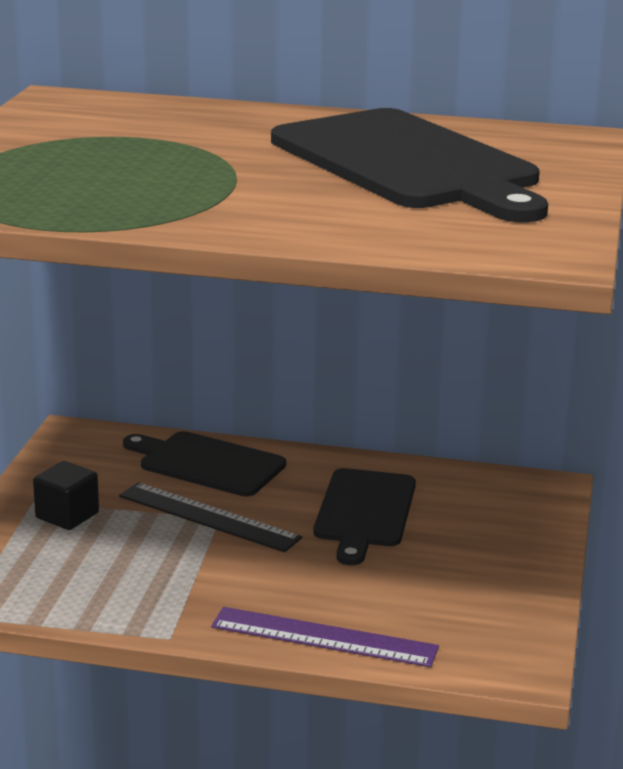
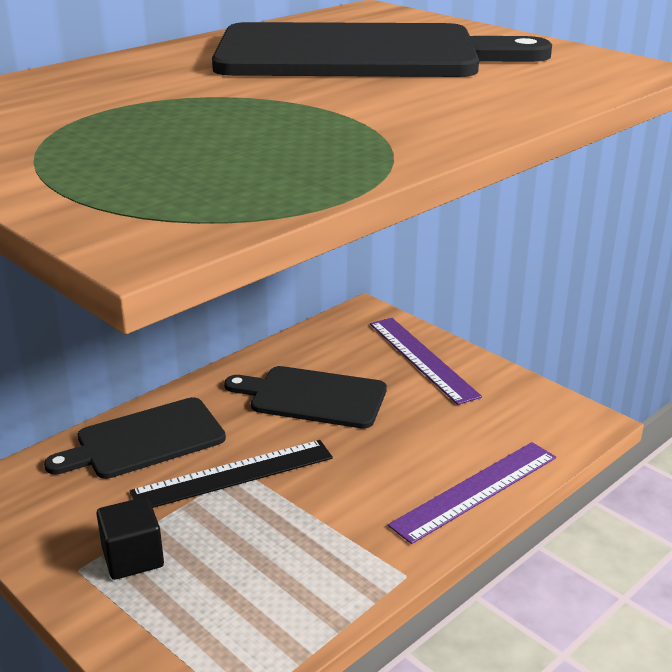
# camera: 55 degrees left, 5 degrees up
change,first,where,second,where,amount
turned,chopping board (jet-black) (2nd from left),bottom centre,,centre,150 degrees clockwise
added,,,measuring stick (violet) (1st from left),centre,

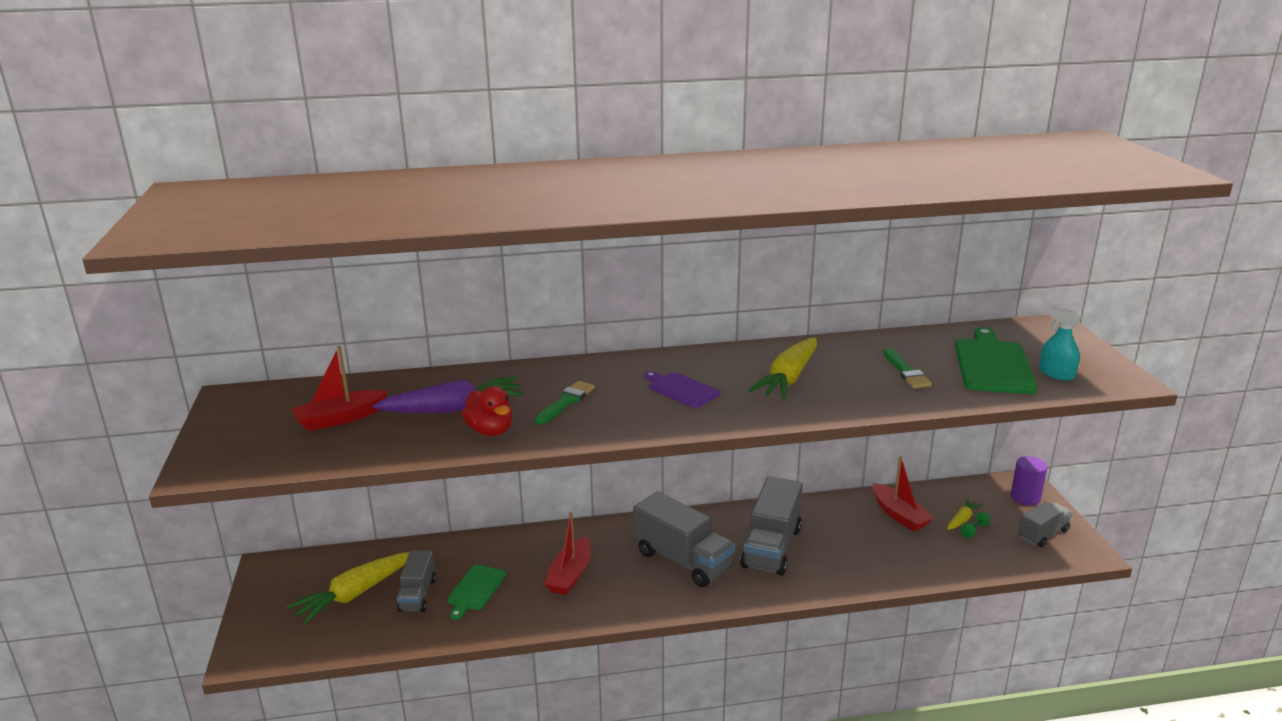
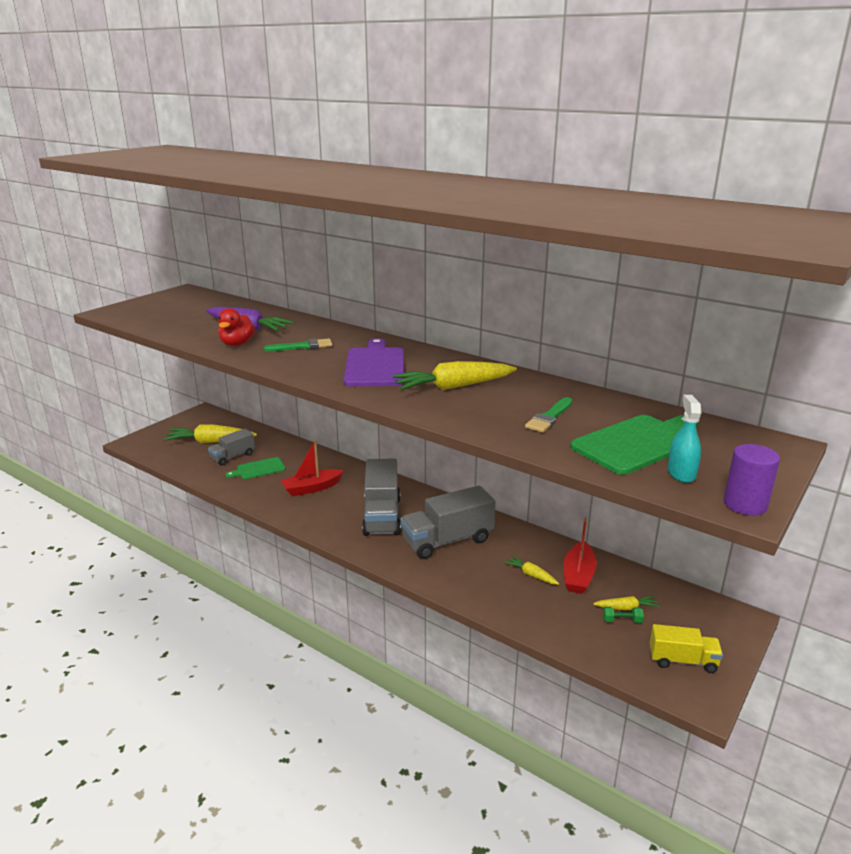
# camera: 45 degrees right, 0 degrees up
change,first,where,second,where,amount
removed,toy boat (scarlet) (1st from left),middle left,,,
resized,chopping board (violet),centre,,centre,x1.70
moved,cylinder shape (violet),bottom right,,middle right,
recoloured,toy truck (grey) (4th from left),bottom right,toy truck (yellow),bottom right,
added,,,toy carrot (yellow) (3rd from left),bottom centre,

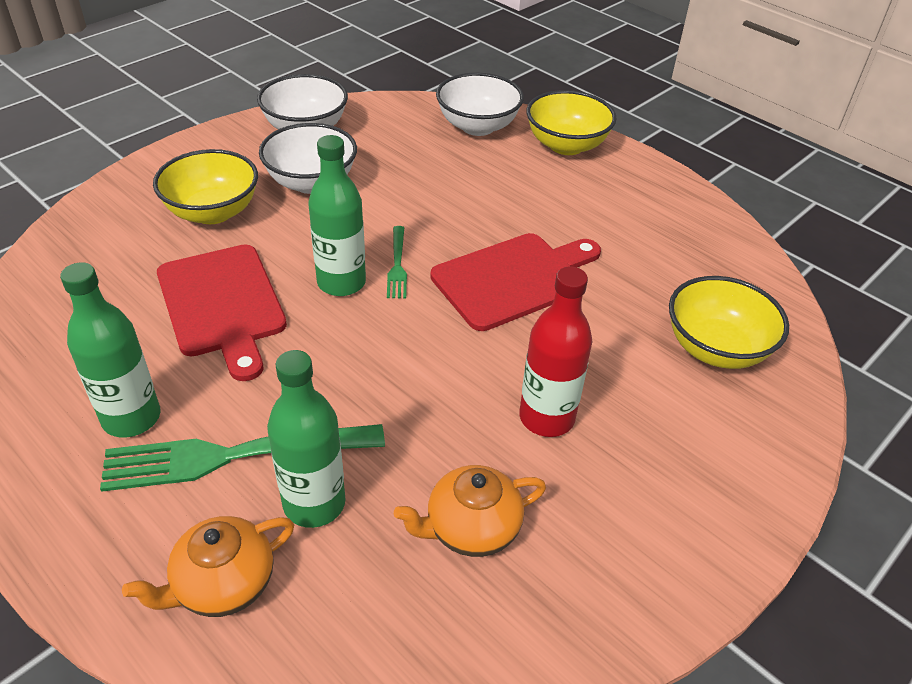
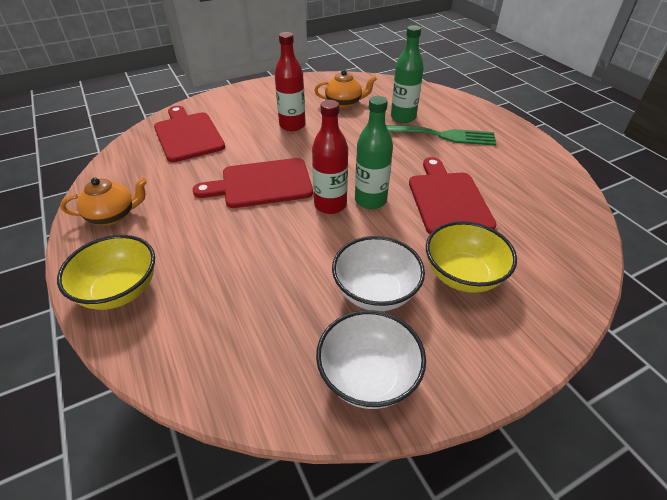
# camera: 160 degrees left, 0 degrees up
change,first,where,second,where,amount
removed,bowl (snow-white) (3rd from left),top centre,,,
replaced,table fork (leaf-green) (2nd from left),centre,drink bottle (scarlet) (2nd from left),top centre,
removed,drink bottle (leaf-green) (1st from left),middle left,,,
replaced,bowl (yellow) (3rd from left),middle right,chopping board (scarlet) (1st from left),top left,
moved,teapot (orange) (1st from left),bottom left,,middle left,

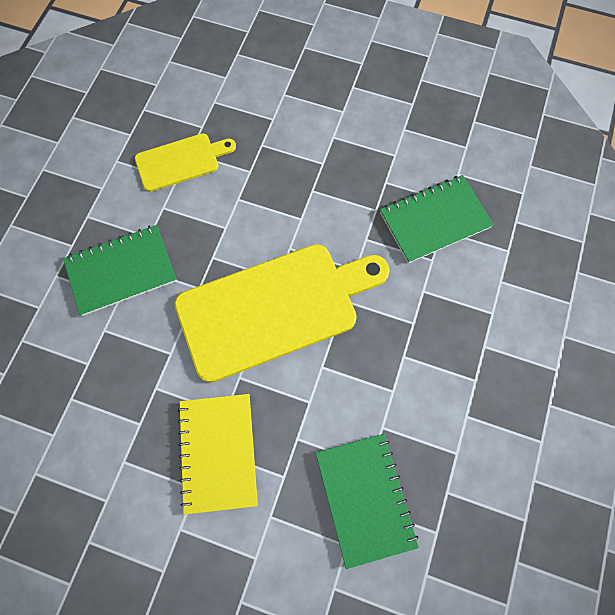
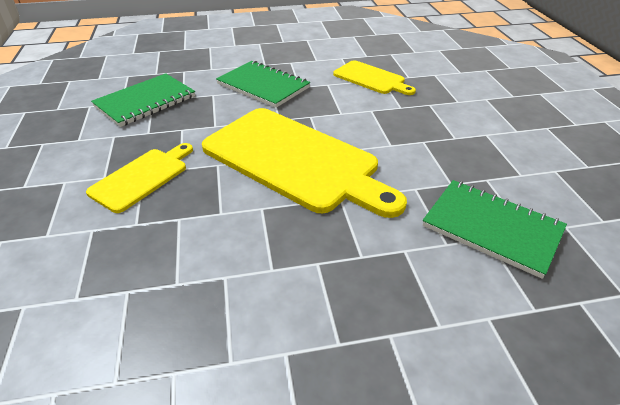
# camera: 60 degrees right, 30 degrees down
change,first,where,second,where,amount
replaced,exercise book (yellow),bottom centre,chopping board (yellow) (1st from left),middle left,
moved,exercise book (leaf-green) (2nd from left in the first image),bottom centre,exercise book (leaf-green) (1st from left),top left,

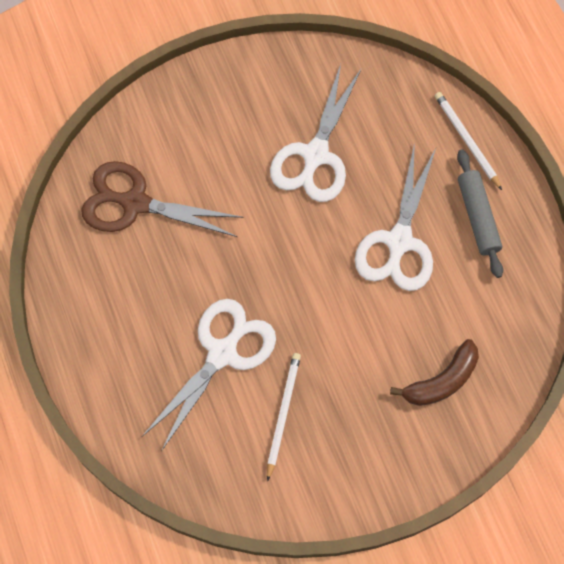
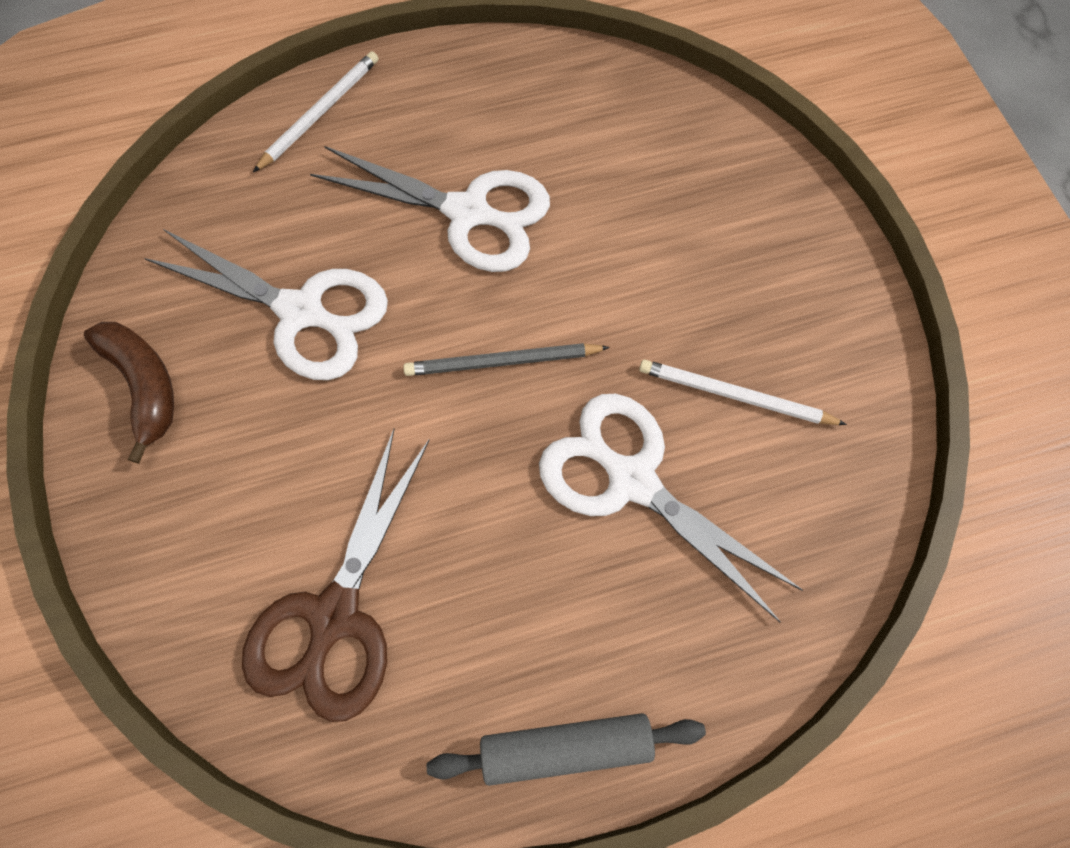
# camera: 85 degrees left, 0 degrees up
change,first,where,second,where,amount
turned,lead pencil (snow-white) (2nd from left in the first image),top right,lead pencil (snow-white) (1st from left),top left,150 degrees clockwise
moved,pastry roller (grey),middle right,,bottom centre,
moved,banana fruit (russet),middle right,,middle left,
added,,,lead pencil (grey),centre,

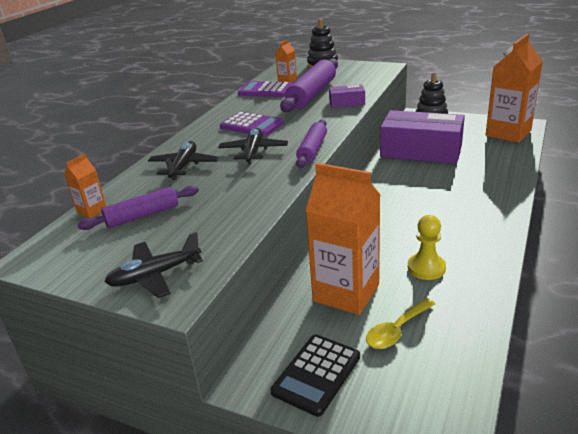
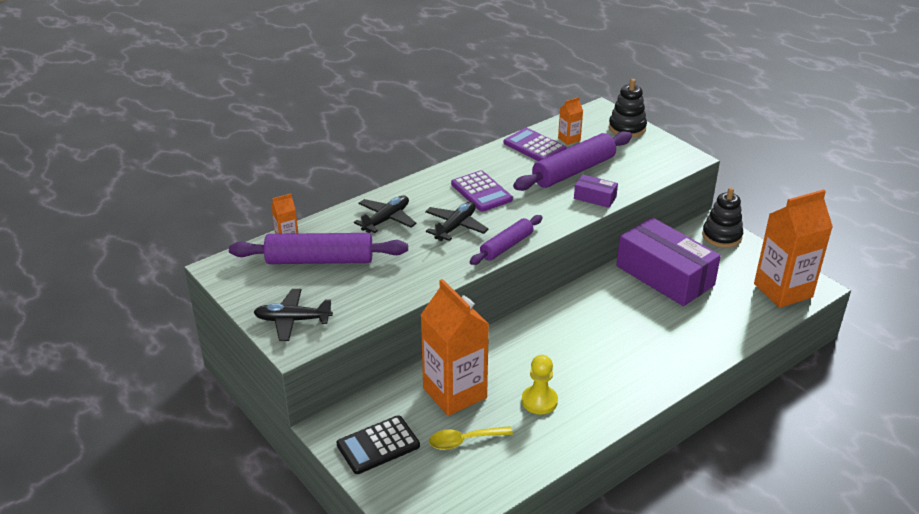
# camera: 25 degrees right, 5 degrees up
change,first,where,second,where,amount
resized,pastry roller (violet) (1st from left),middle left,,centre,x1.64

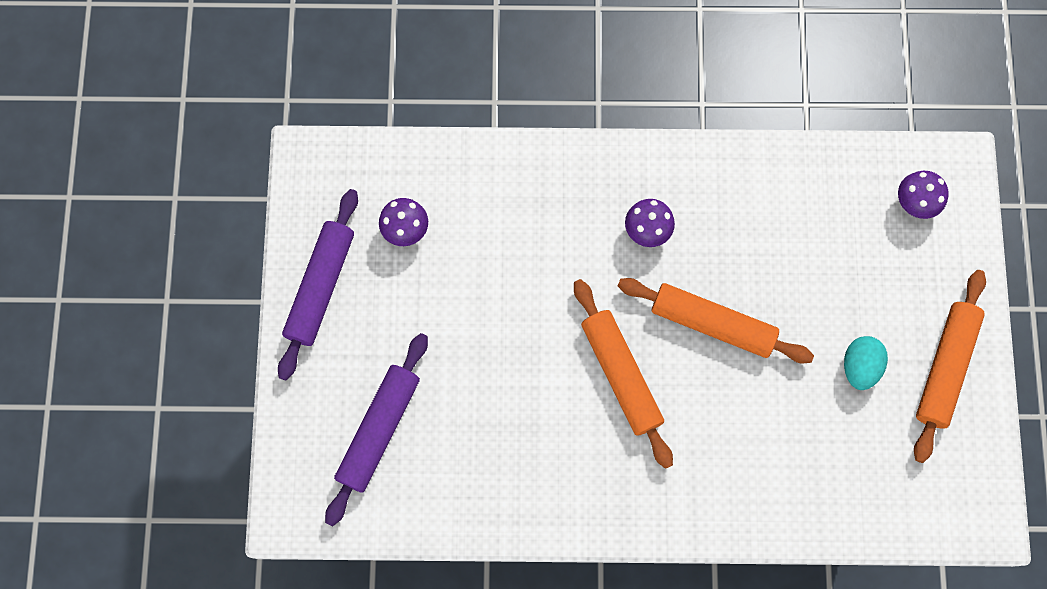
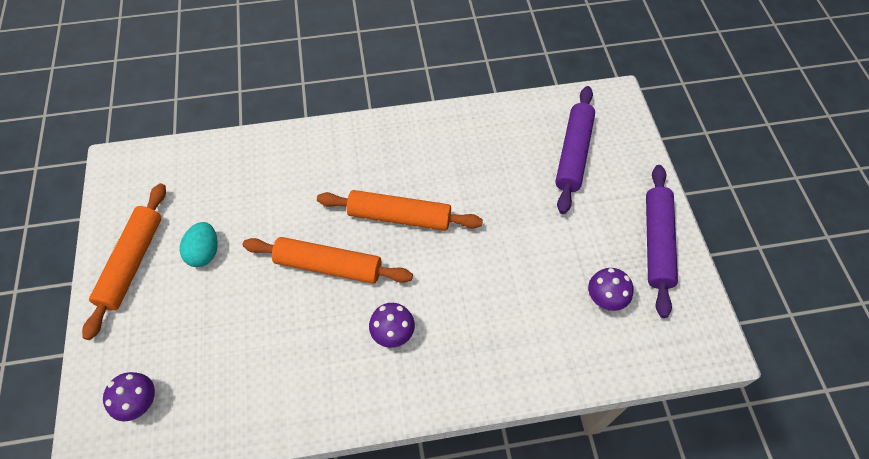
# camera: 170 degrees right, 15 degrees down
change,first,where,second,where,amount
turned,pastry roller (orange) (1st from left in the first image),centre,pastry roller (orange) (3rd from left),centre,45 degrees counterclockwise

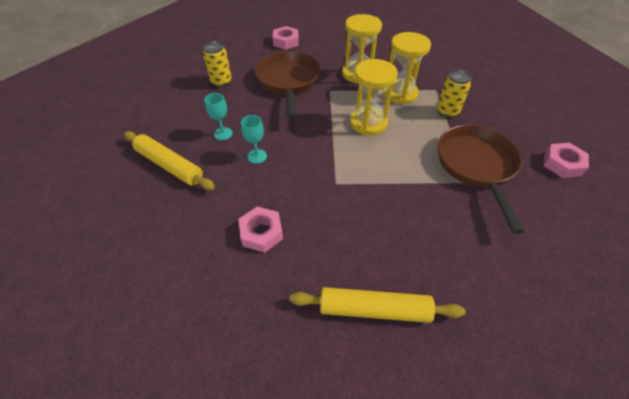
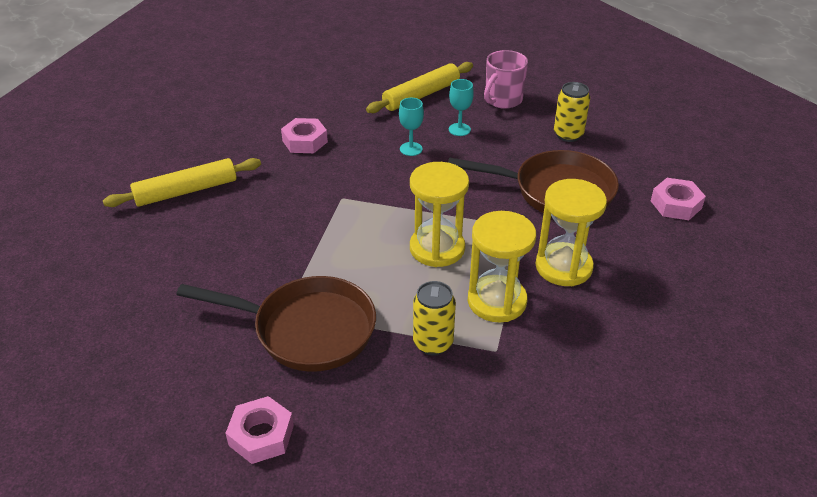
# camera: 105 degrees right, 10 degrees down
change,first,where,second,where,amount
turned,pastry roller (yellow) (2nd from left in the first image),bottom centre,pastry roller (yellow) (1st from left),middle left,45 degrees clockwise
added,,,tea mug (pink),top centre,

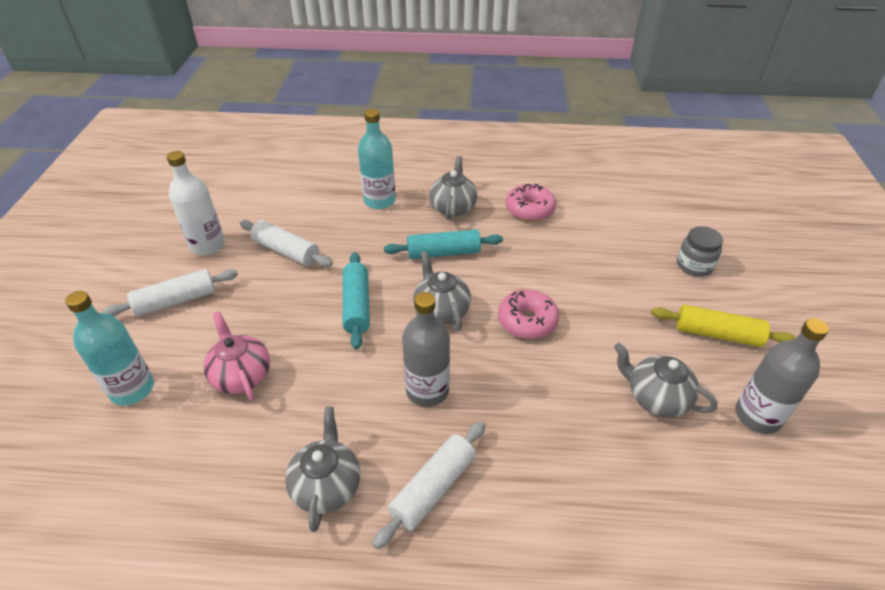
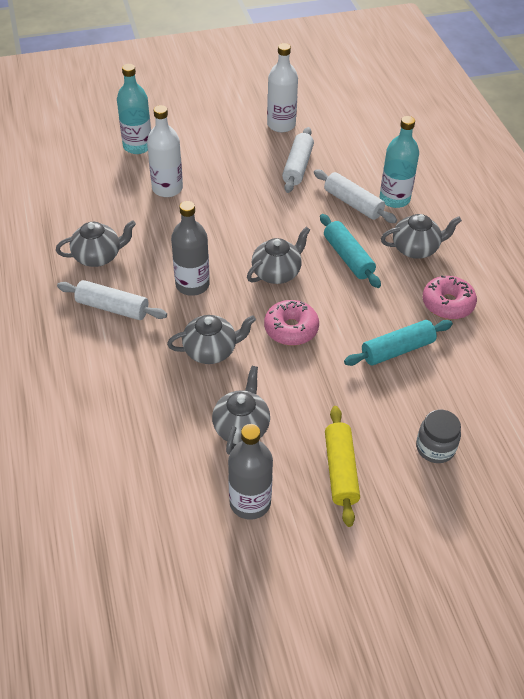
# camera: 70 degrees right, 5 degrees up
change,first,where,second,where,amount
moved,pastry roller (aqua) (1st from left in the first image),centre,pastry roller (aqua) (2nd from left),middle right,
moved,pastry roller (snow-white) (1st from left in the first image),middle left,pastry roller (snow-white) (3rd from left),top right,
replaced,teapot (pink),middle left,drink bottle (snow-white) (1st from left),top left,
added,,,teapot (grey) (2nd from left),centre,

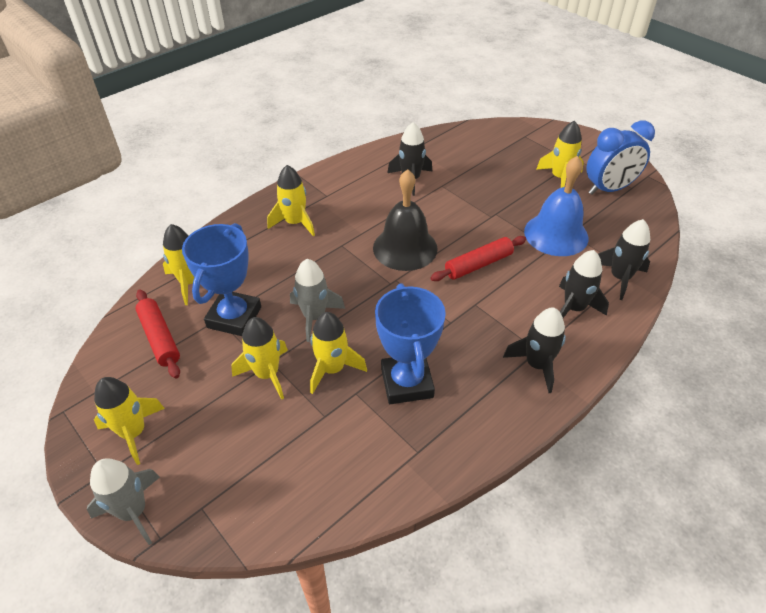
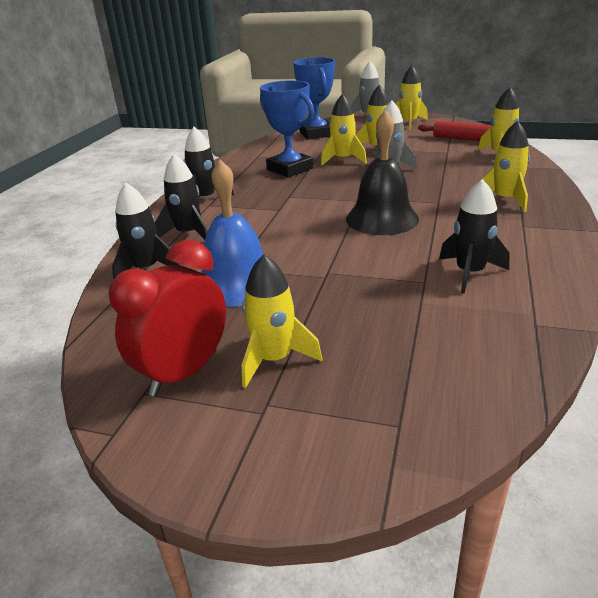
# camera: 150 degrees right, 15 degrees down
change,first,where,second,where,amount
recoloured,alarm clock (cobalt),top right,alarm clock (scarlet),middle left,
moved,prize cup (cobalt) (1st from left in the first image),middle left,prize cup (cobalt) (2nd from left),top centre,
removed,pastry roller (scarlet) (2nd from left),centre,,,

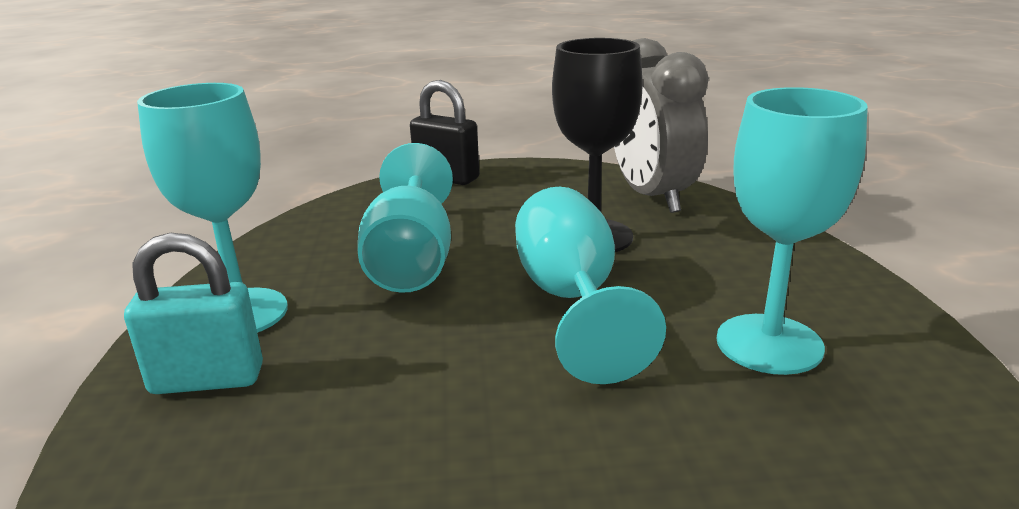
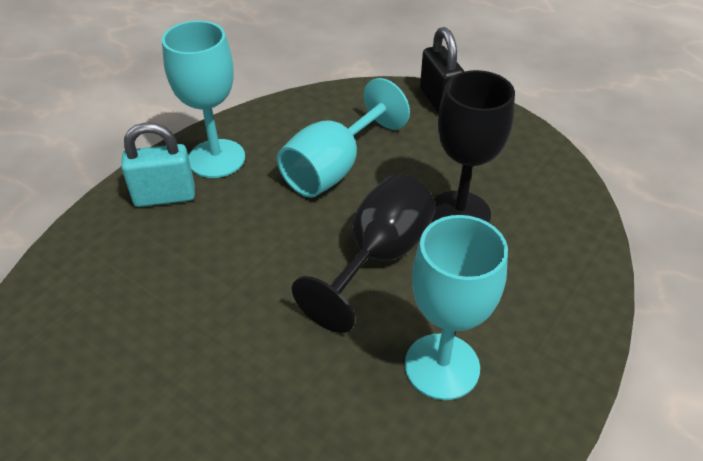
# camera: 40 degrees right, 20 degrees up
change,first,where,second,where,amount
removed,alarm clock (grey),top centre,,,
recoloured,wine glass (aqua) (3rd from left),centre,wine glass (jet-black) (1st from left),centre,
turned,lock (aqua),middle left,,middle left,45 degrees counterclockwise

